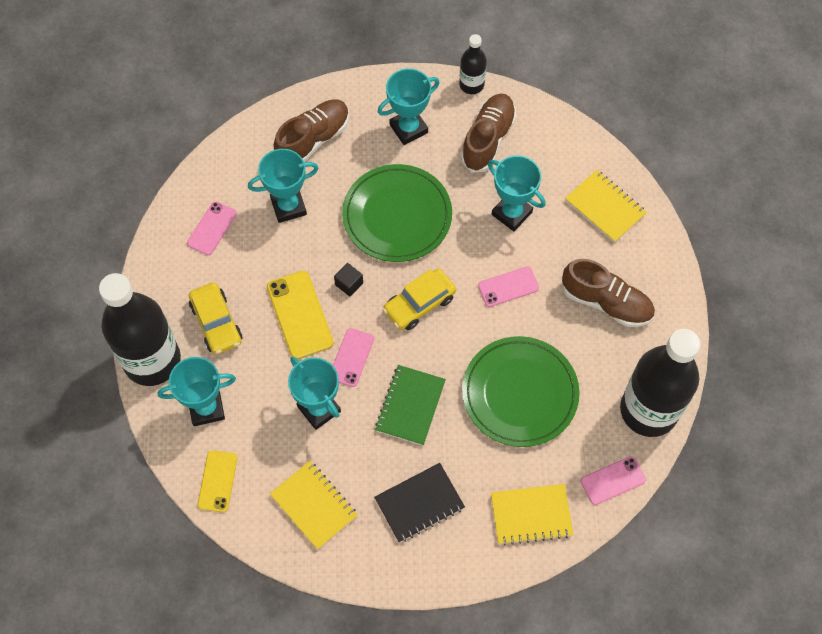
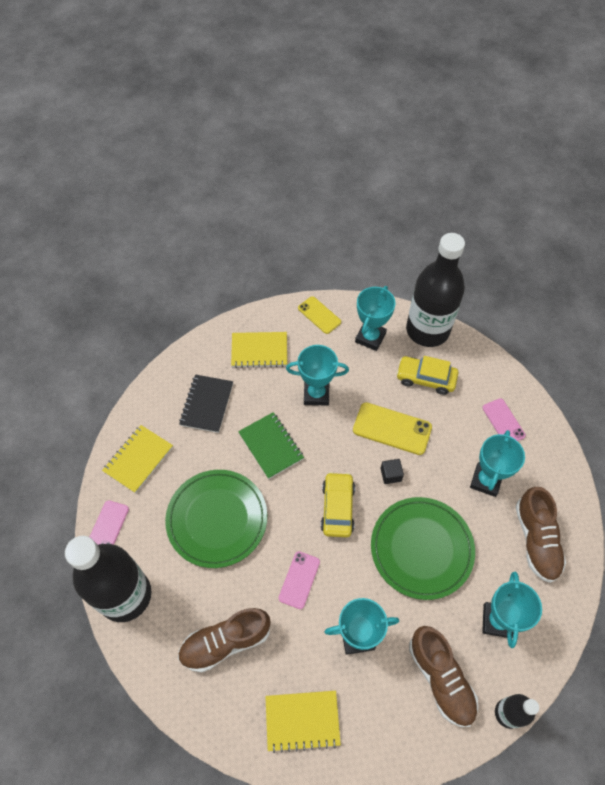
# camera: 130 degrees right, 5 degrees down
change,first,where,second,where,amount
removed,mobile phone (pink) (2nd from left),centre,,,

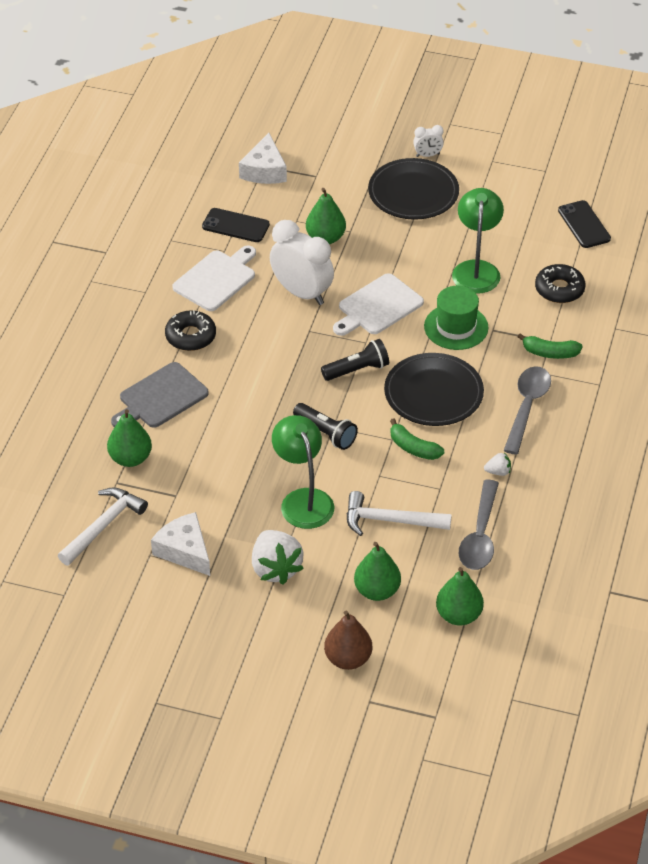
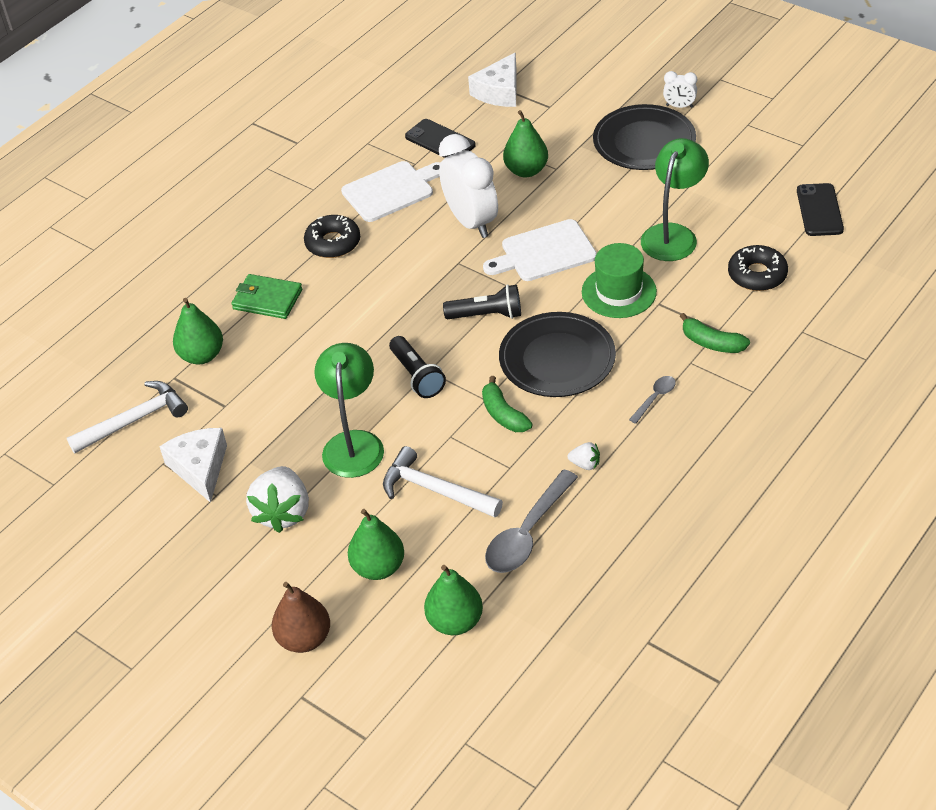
# camera: 25 degrees right, 0 degrees up
change,first,where,second,where,amount
replaced,chopping board (grey),middle left,billfold (leaf-green),middle left,
resized,spoon (grey) (2nd from left),middle right,,middle right,x0.50

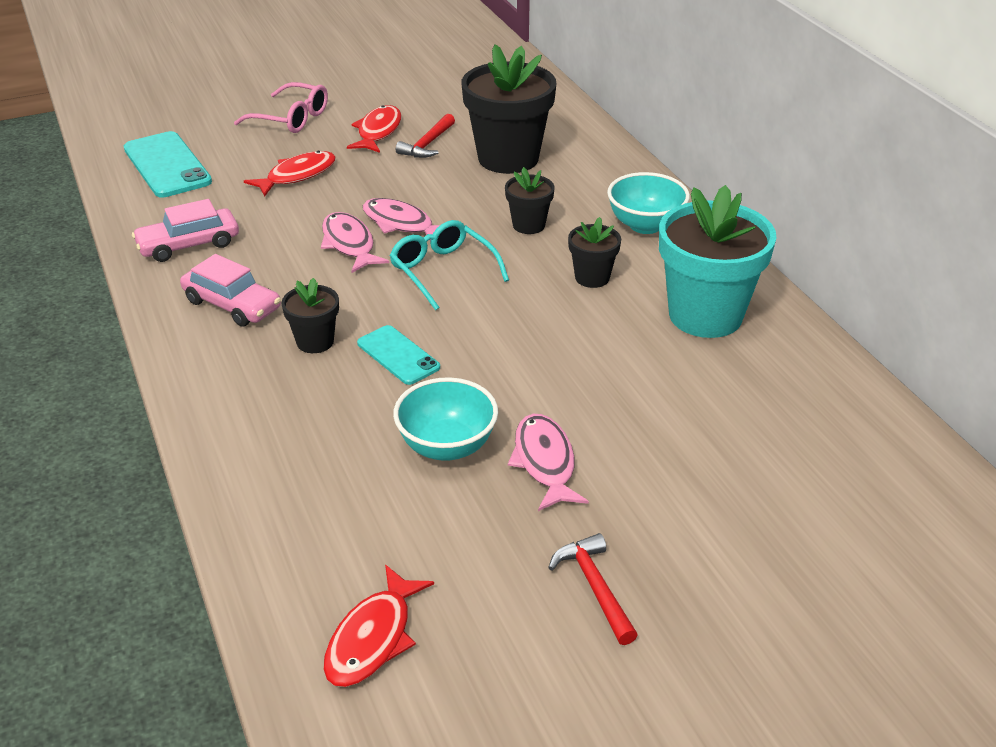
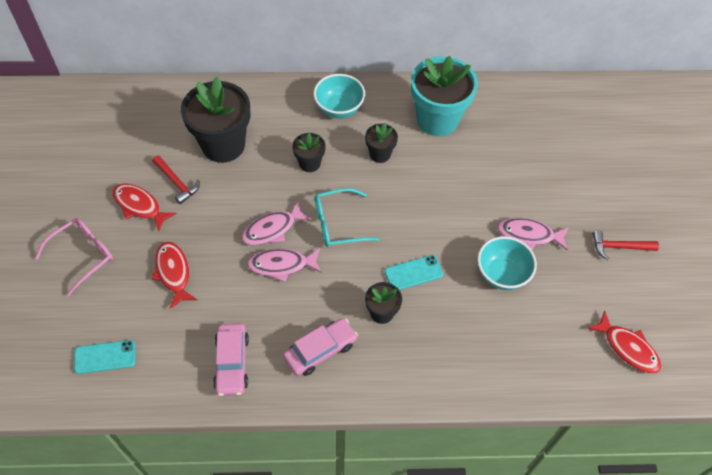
# camera: 70 degrees left, 20 degrees up
change,first,where,second,where,amount
resized,mobile phone (aqua) (1st from left),top left,,bottom left,x0.61

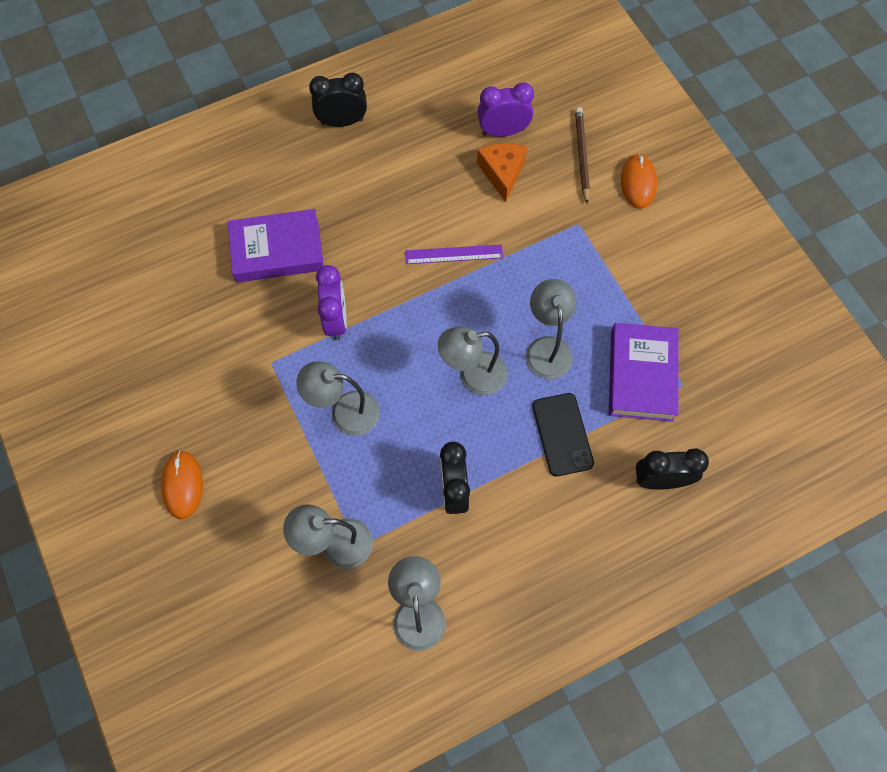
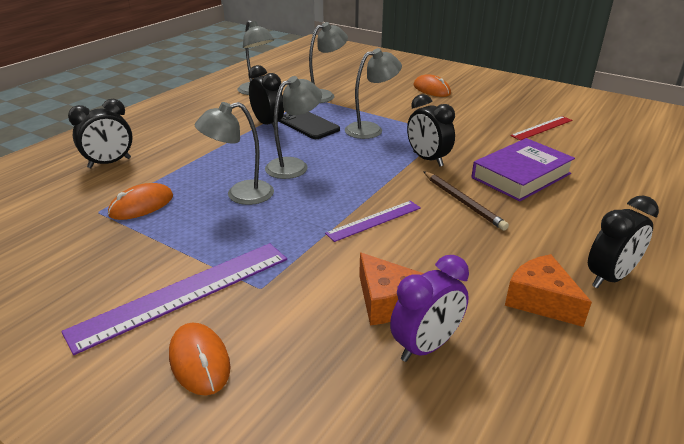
# camera: 150 degrees right, 35 degrees down
change,first,where,second,where,amount
moved,lead pencil (russet),top centre,,middle right,
recoloured,alarm clock (violet) (1st from left),centre,alarm clock (jet-black) (3rd from left),top centre,
turned,reading lamp (grey) (5th from left in the first image),centre,reading lamp (grey) (1st from left),centre,105 degrees clockwise
replaced,hardback (violet) (2nd from left),middle right,mouse (orange) (1st from left),middle left,
moved,mobile phone (jet-black),centre,,top centre,
added,,,measuring stick (scarlet),top right,
added,,,measuring stick (violet) (1st from left),bottom left,
added,,,piece of cheese (orange) (2nd from left),middle right,

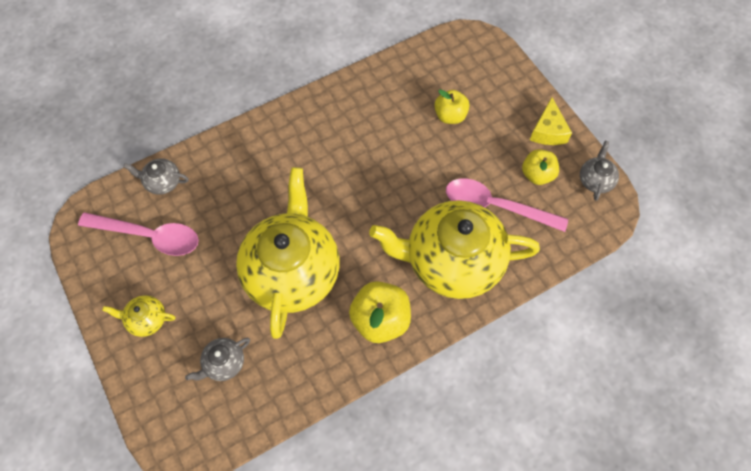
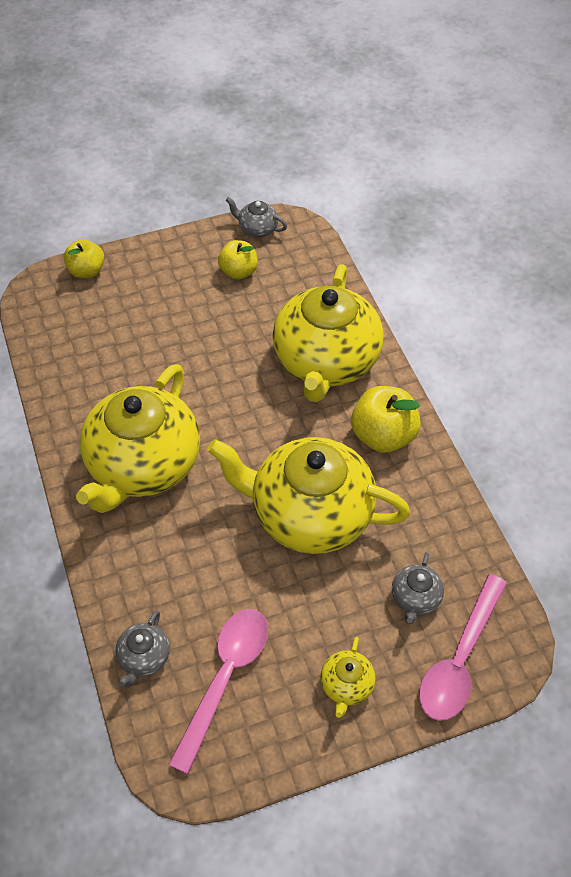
# camera: 80 degrees left, 10 degrees down
change,first,where,second,where,amount
moved,apple fruit (yellow) (2nd from left in the first image),top centre,apple fruit (yellow) (1st from left),top left,
removed,piece of cheese (yellow),top right,,,
moved,spoon (pink) (2nd from left),middle right,,bottom right,
turned,teapot (grey) (2nd from left in the first image),bottom left,teapot (grey) (3rd from left),bottom right,45 degrees clockwise
added,,,teapot (yellow) (1st from left),middle left,

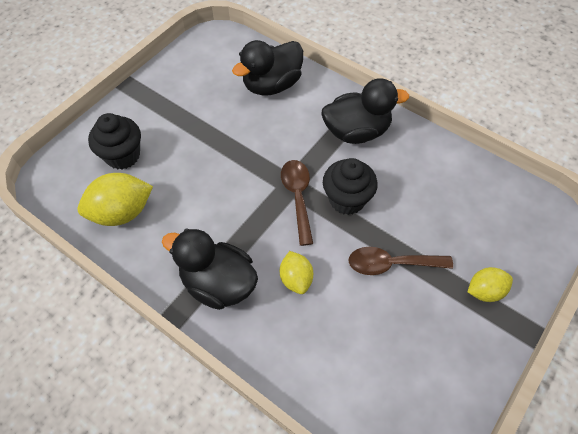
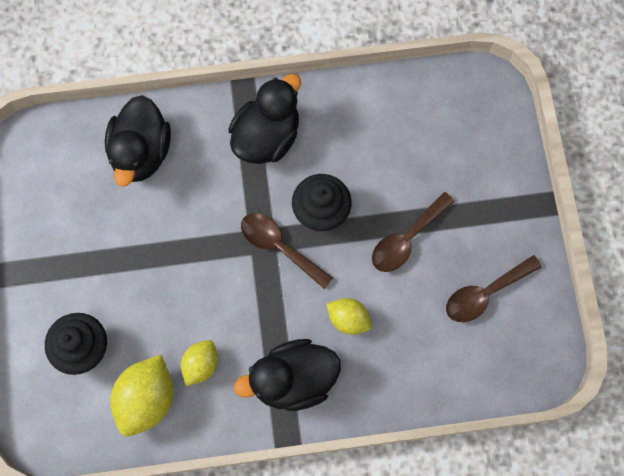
# camera: 45 degrees left, 15 degrees up
change,first,where,second,where,amount
moved,lemon (yellow) (3rd from left in the first image),middle right,lemon (yellow) (2nd from left),bottom left,
added,,,spoon (russet) (3rd from left),middle right,

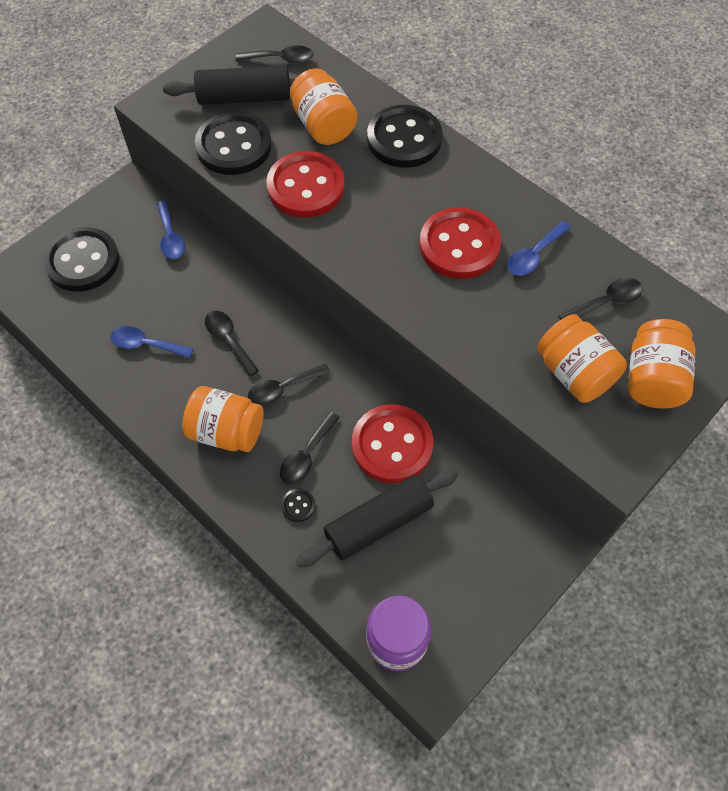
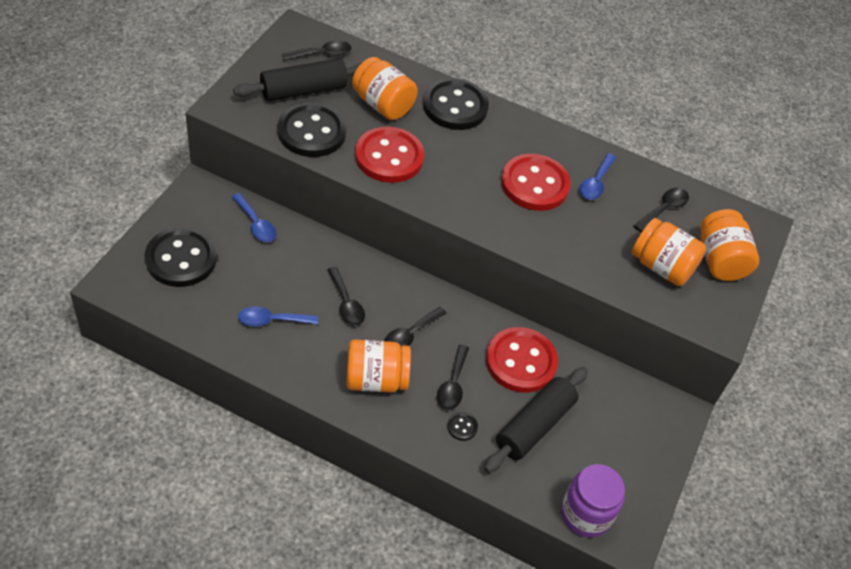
# camera: 25 degrees left, 10 degrees down
change,first,where,second,where,amount
turned,spoon (jet-black) (1st from left in the first image),middle left,spoon (jet-black) (2nd from left),centre,150 degrees counterclockwise

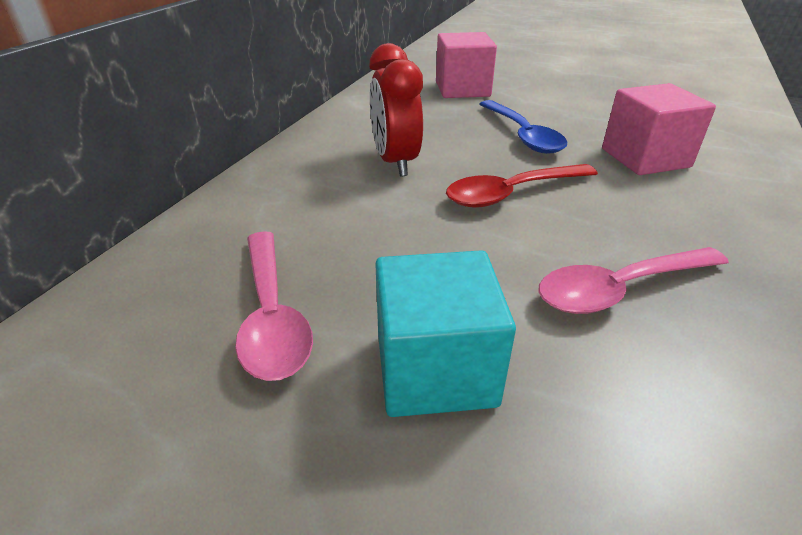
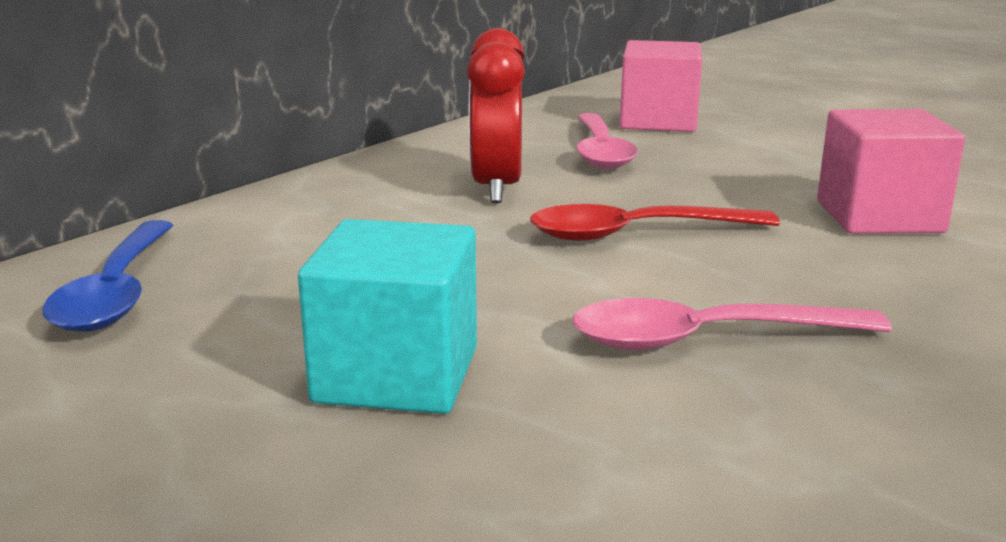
# camera: 15 degrees right, 15 degrees down
change,first,where,second,where,amount
moved,spoon (cobalt),top centre,,middle left,
moved,spoon (pink) (1st from left),centre,,top centre,

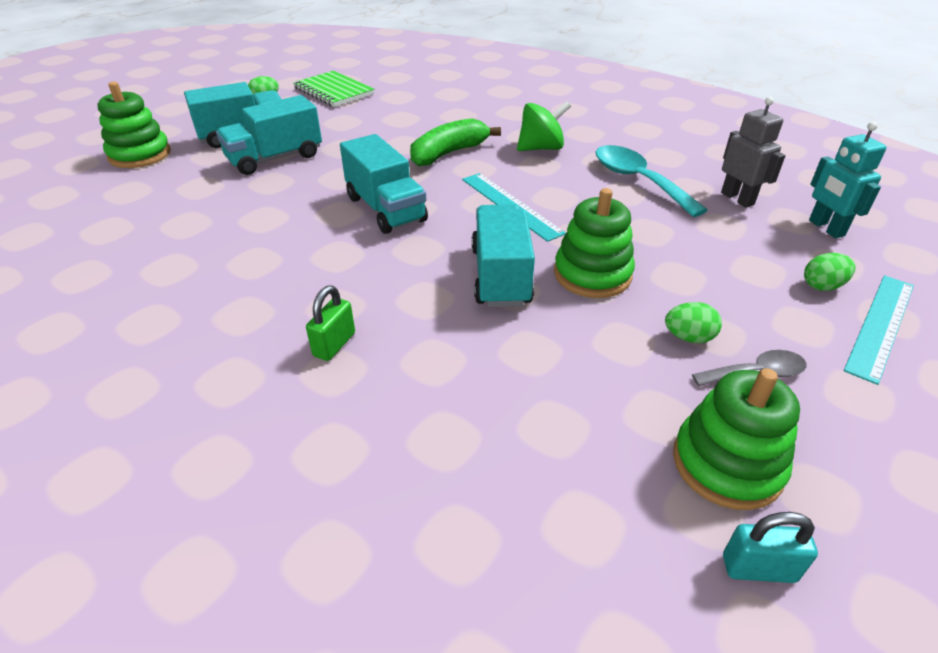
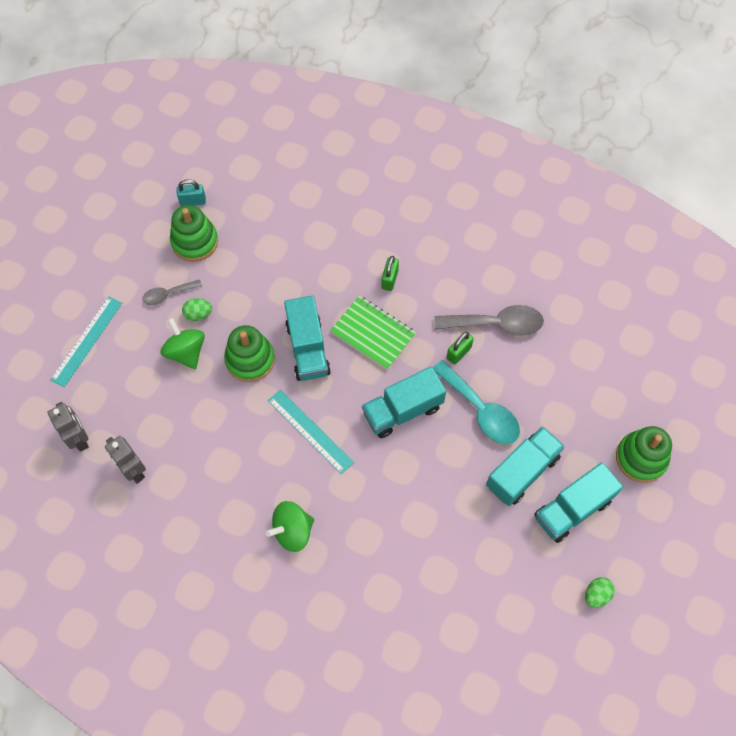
# camera: 170 degrees right, 25 degrees up
change,first,where,second,where,amount
moved,exercise book (leaf-green),top centre,,centre,
removed,banana fruit (leaf-green),top centre,,,
recoloured,robot figure (aqua),top right,robot figure (grey) (1st from left),middle left,
turned,toy truck (aqua) (3rd from left in the first image),top centre,toy truck (aqua) (2nd from left),centre,75 degrees counterclockwise
moved,spoon (aqua),top right,,centre,
removed,egg (leaf-green) (3rd from left),middle right,,,
added,,,spoon (grey) (2nd from left),centre,
added,,,toy top (leaf-green) (1st from left),middle left,
added,,,lock (leaf-green) (2nd from left),centre,

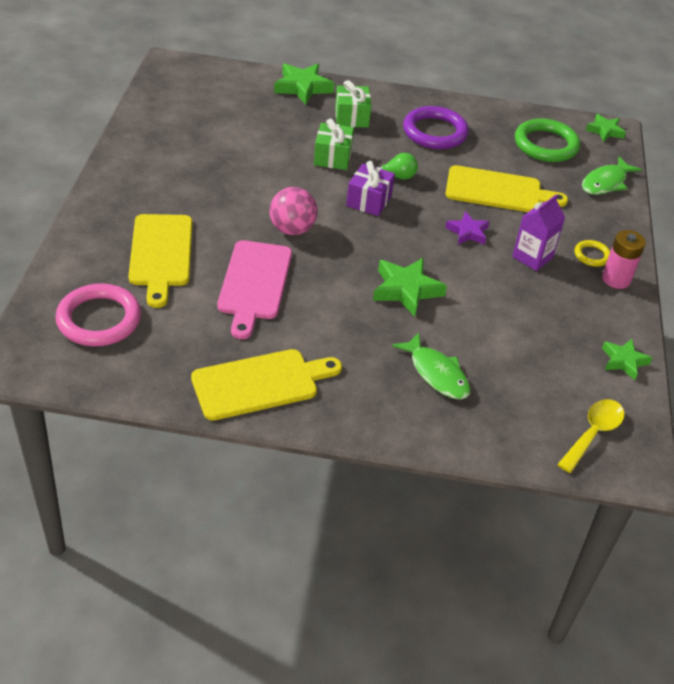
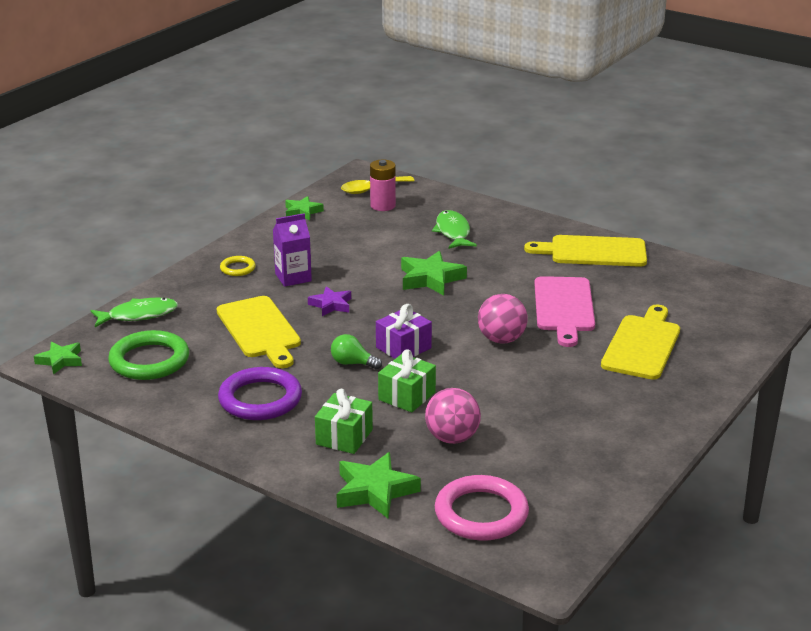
# camera: 150 degrees left, 15 degrees down
change,first,where,second,where,amount
turned,chopping board (yellow) (3rd from left in the first image),top right,chopping board (yellow) (1st from left),middle left,150 degrees counterclockwise
moved,AA battery (pink),middle right,,top centre,
turned,chopping board (pink),centre,,middle right,150 degrees clockwise
moved,hoop (pink),middle left,,bottom centre,
added,,,sphere (pink) (1st from left),centre,

